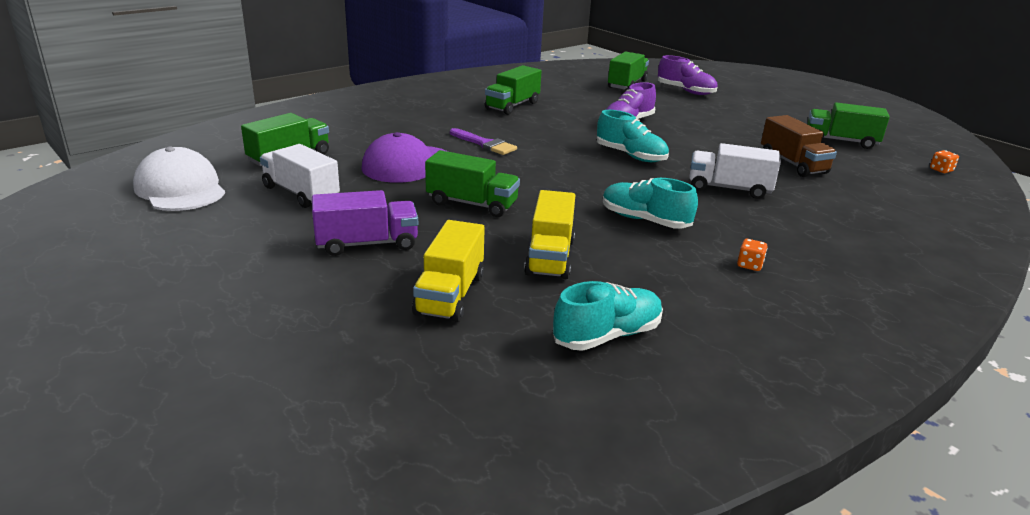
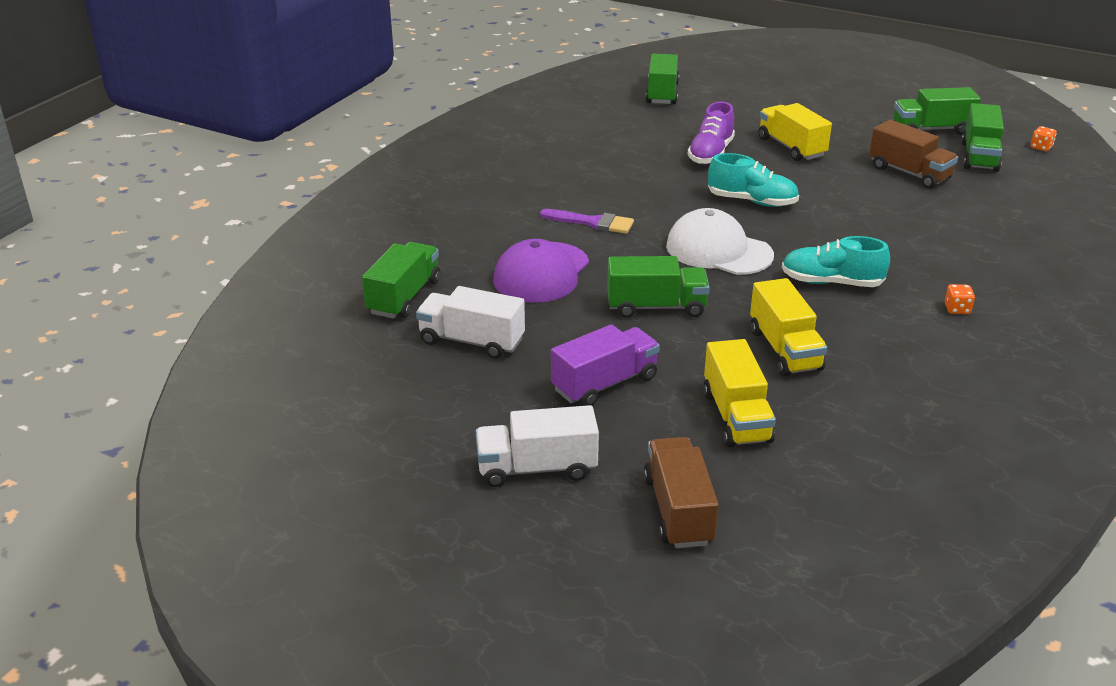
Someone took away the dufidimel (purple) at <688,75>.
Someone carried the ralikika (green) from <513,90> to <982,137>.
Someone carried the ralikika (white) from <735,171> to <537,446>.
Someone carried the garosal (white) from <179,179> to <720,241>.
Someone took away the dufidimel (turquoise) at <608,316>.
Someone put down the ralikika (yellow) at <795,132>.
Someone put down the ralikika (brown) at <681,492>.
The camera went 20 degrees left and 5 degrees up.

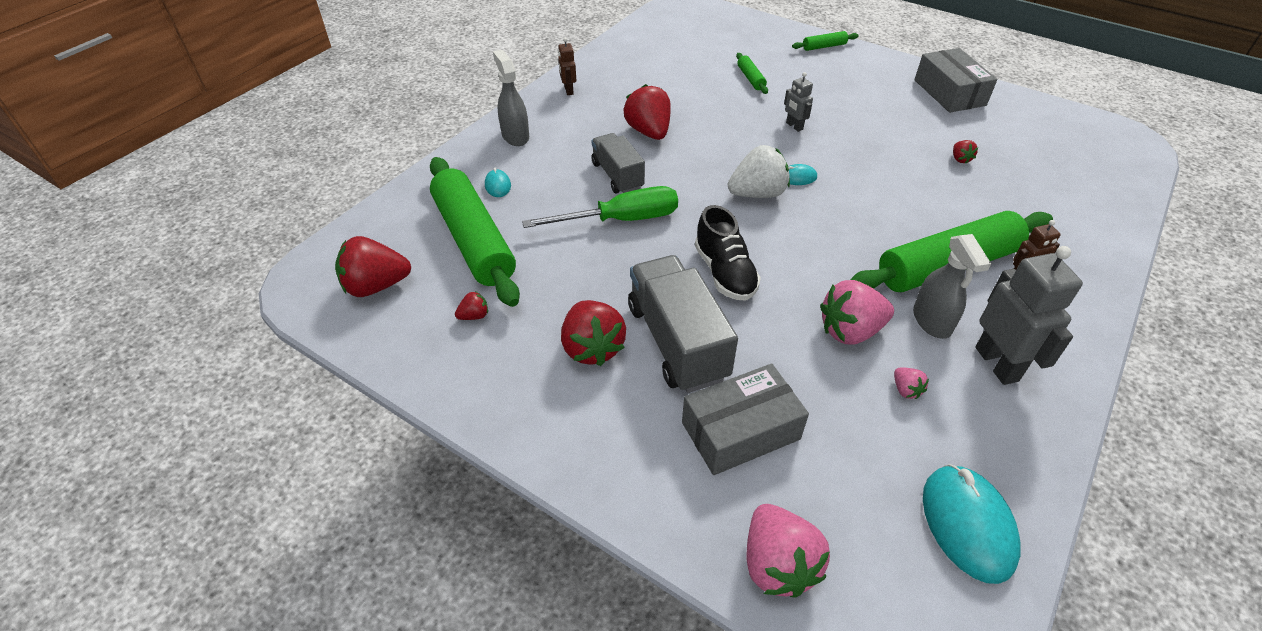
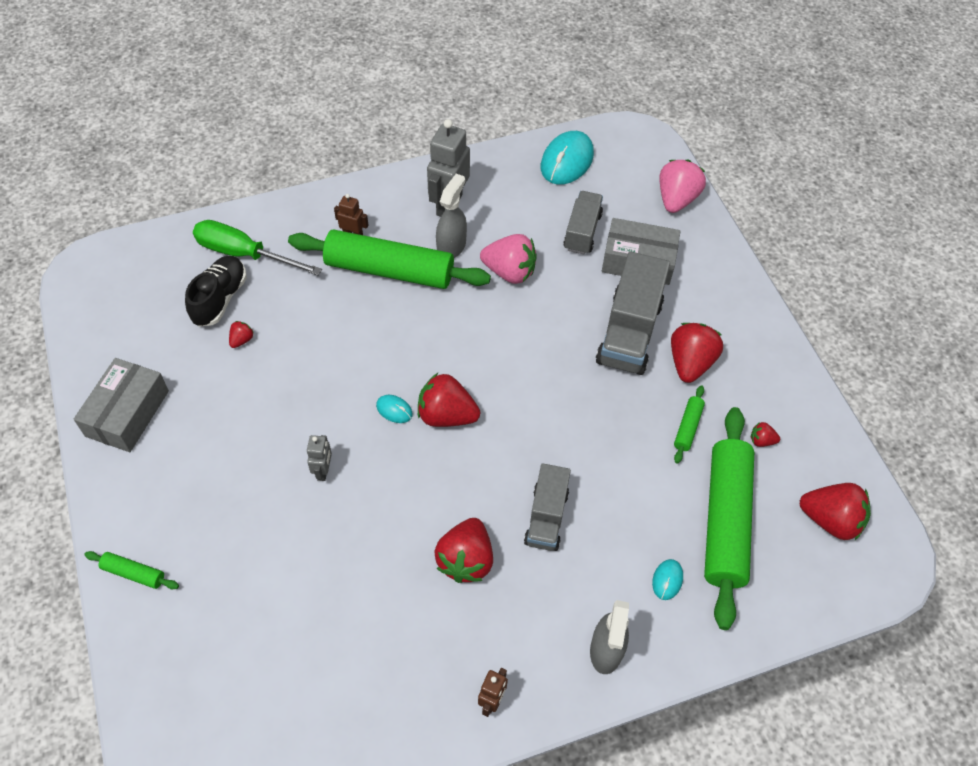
Someone carried the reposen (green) from <752,73> to <689,424>.
Someone repainted the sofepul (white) at <759,171>, which became the sofepul (red) at <449,400>.
Someone carried the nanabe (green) from <600,207> to <257,247>.
Someone carried the dufidimel (black) from <728,252> to <216,291>.
Someone took away the sofepul (pink) at <911,383>.
Someone put down the ralikika (grey) at <583,223>.
The camera went 145 degrees left and 10 degrees up.

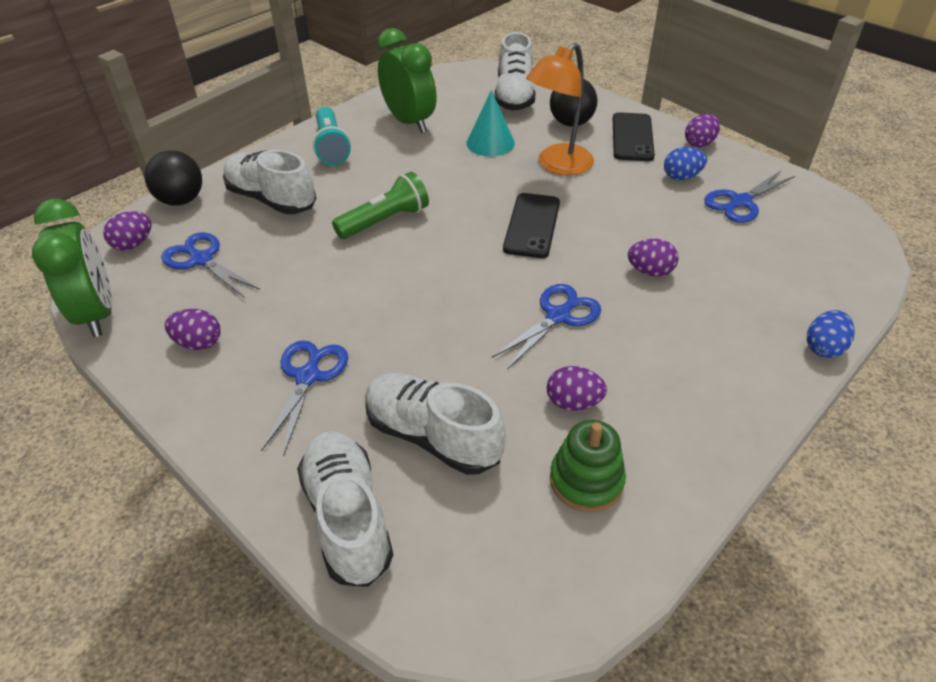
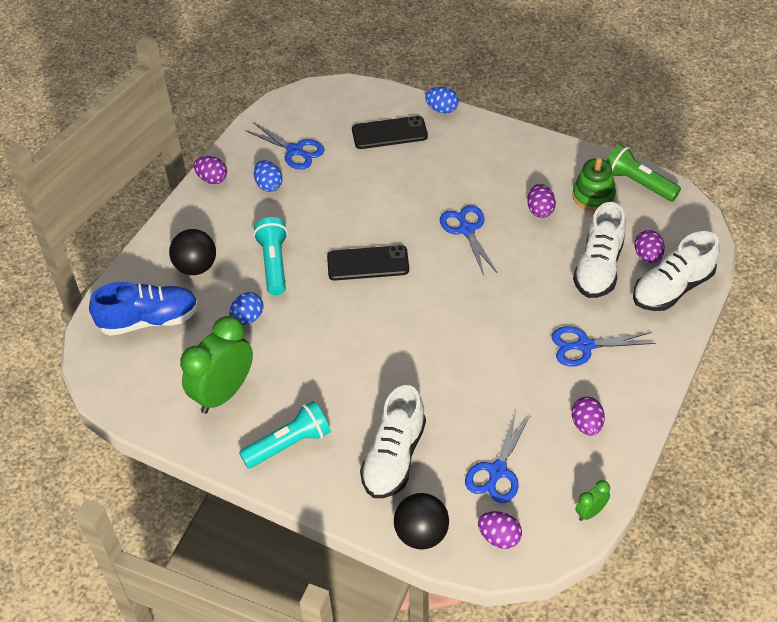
Someone repainted the dufidimel (white) at <515,71>, which became the dufidimel (blue) at <144,309>.
Someone swapped the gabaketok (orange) at <560,109> for the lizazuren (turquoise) at <270,256>.
Someone swapped the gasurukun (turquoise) at <491,123> for the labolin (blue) at <246,308>.
Someone carried the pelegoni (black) from <634,136> to <390,132>.
Someone carried the lizazuren (green) from <380,205> to <643,173>.
Someone scaled the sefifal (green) at <72,268> by 0.44.
Someone carried the labolin (purple) from <653,257> to <649,246>.
Someone rotated the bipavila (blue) at <546,326> by 45 degrees clockwise.
The camera went 105 degrees left and 5 degrees up.

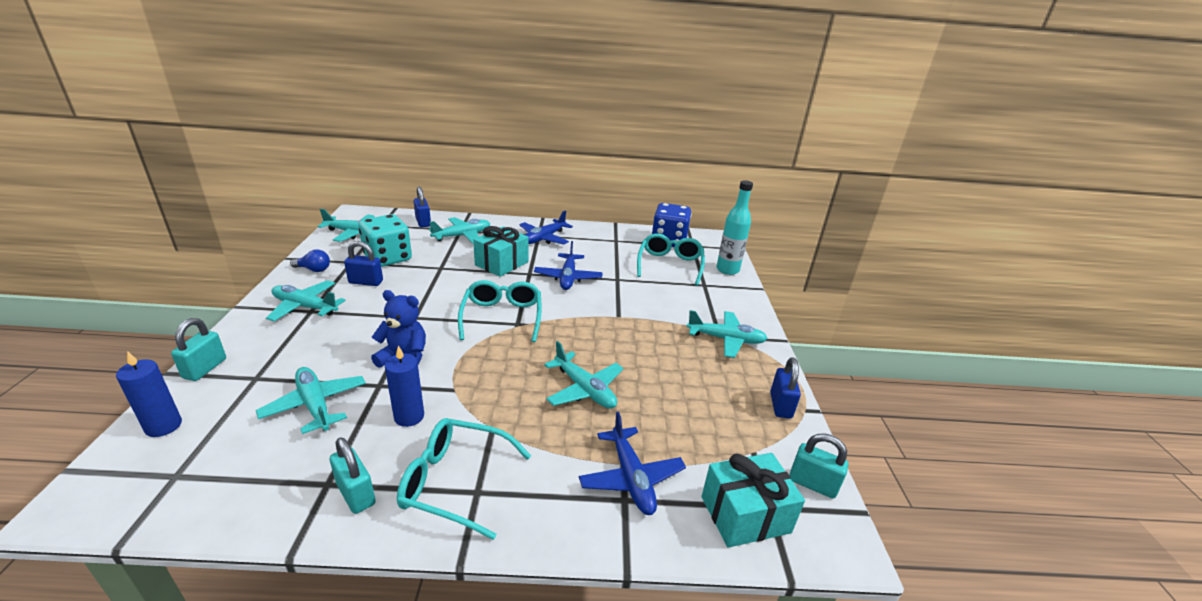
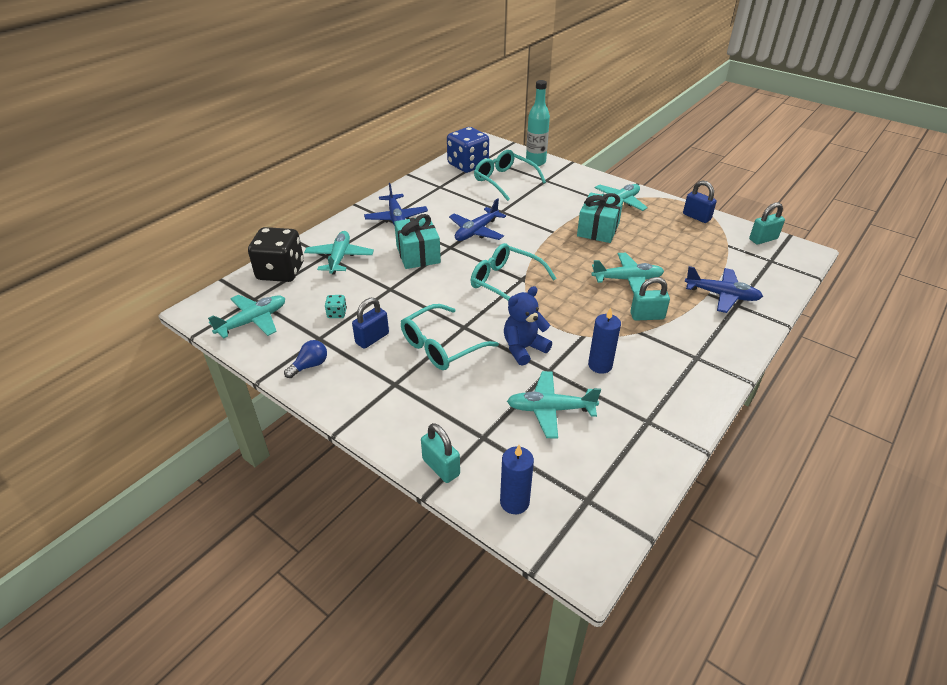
Someone swapped the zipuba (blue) at <422,206> for the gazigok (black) at <276,254>.
Someone scaled the gazigok (turquoise) at <385,240> by 0.41.
Someone rotated the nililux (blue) at <568,265> by 90 degrees clockwise.
Someone took away the nililux (turquoise) at <306,300>.
Someone carried the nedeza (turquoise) from <464,479> to <450,337>.
Someone carried the zipuba (turquoise) from <353,475> to <650,299>.
Someone carried the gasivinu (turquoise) from <753,500> to <600,217>.
The camera went 50 degrees left and 10 degrees up.

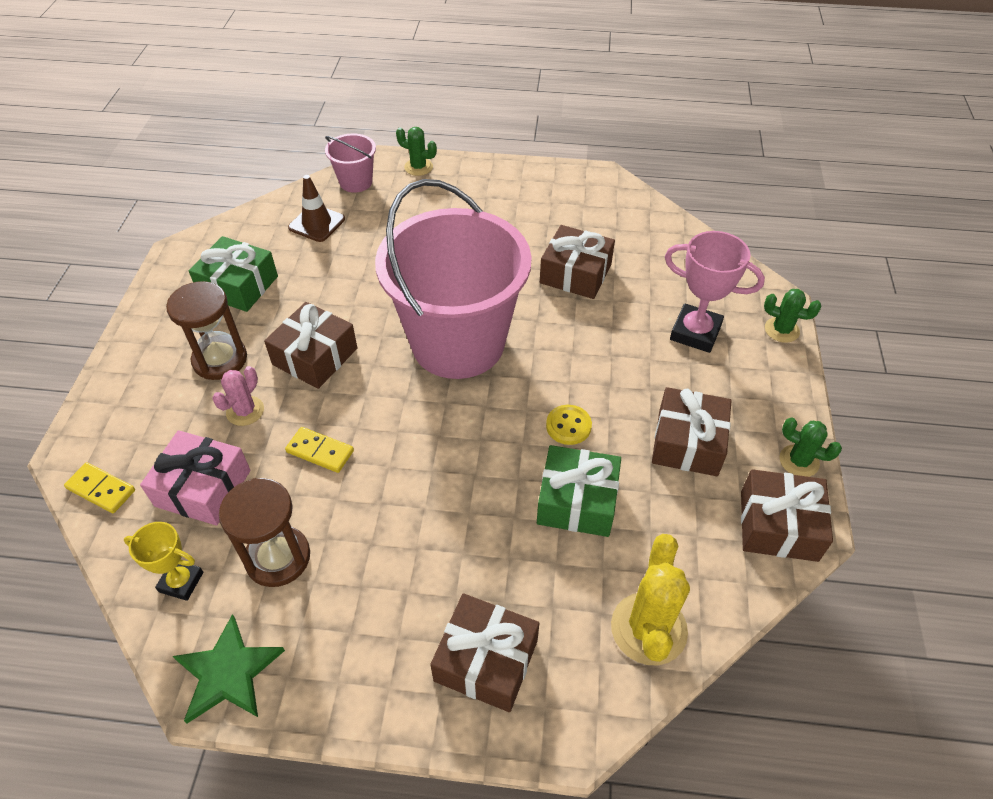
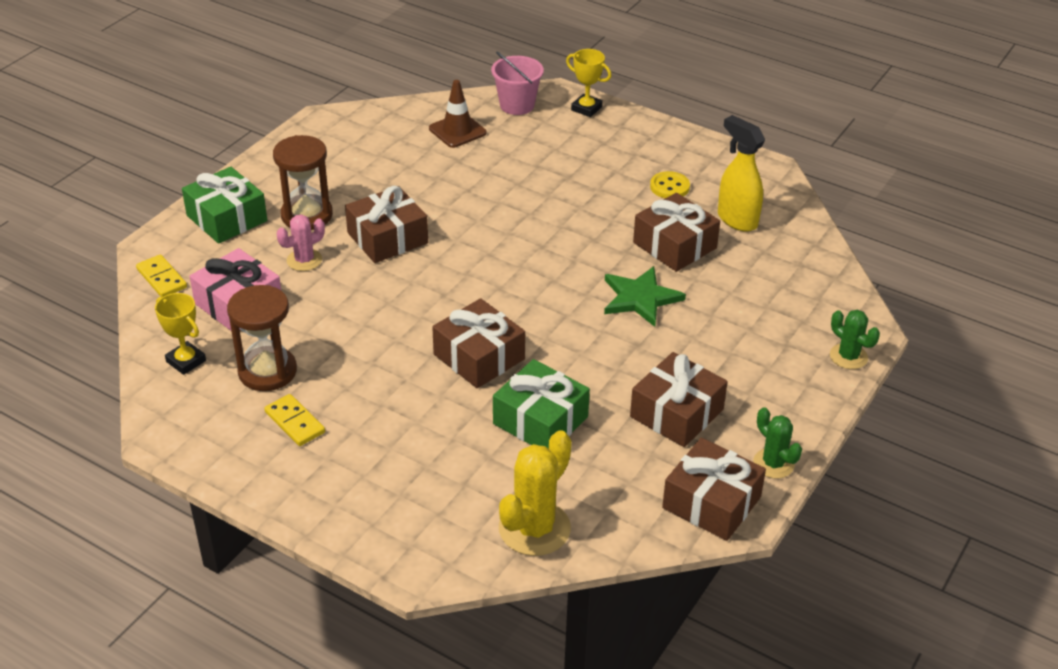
Someone swapped the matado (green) at <416,151> for the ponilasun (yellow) at <588,83>.
Someone took away the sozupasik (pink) at <453,279>.
Someone took away the ponilasun (pink) at <715,292>.
Someone carried the gasivinu (green) from <233,274> to <224,205>.
Someone carried the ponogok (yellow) from <569,425> to <670,184>.
Someone carried the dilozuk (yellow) from <319,450> to <294,420>.
Someone carried the gasivinu (brown) from <484,652> to <478,343>.
Someone carried the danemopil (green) from <229,669> to <645,296>.
Someone put down the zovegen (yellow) at <741,173>.
The camera went 25 degrees right and 10 degrees down.

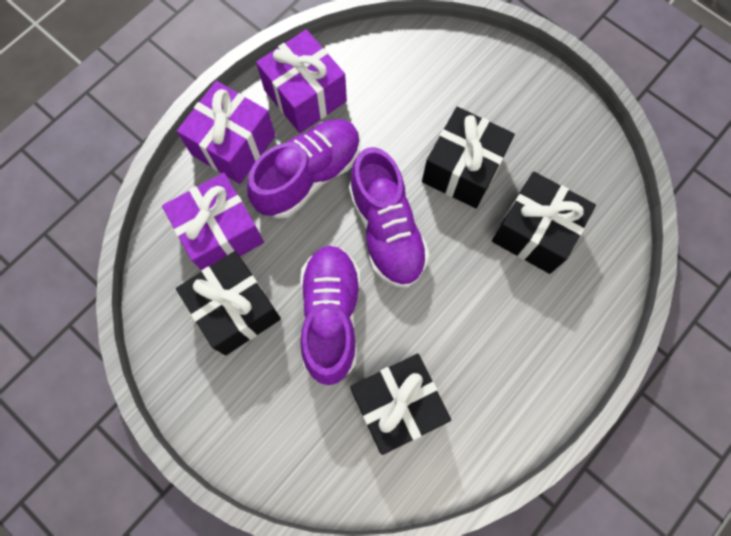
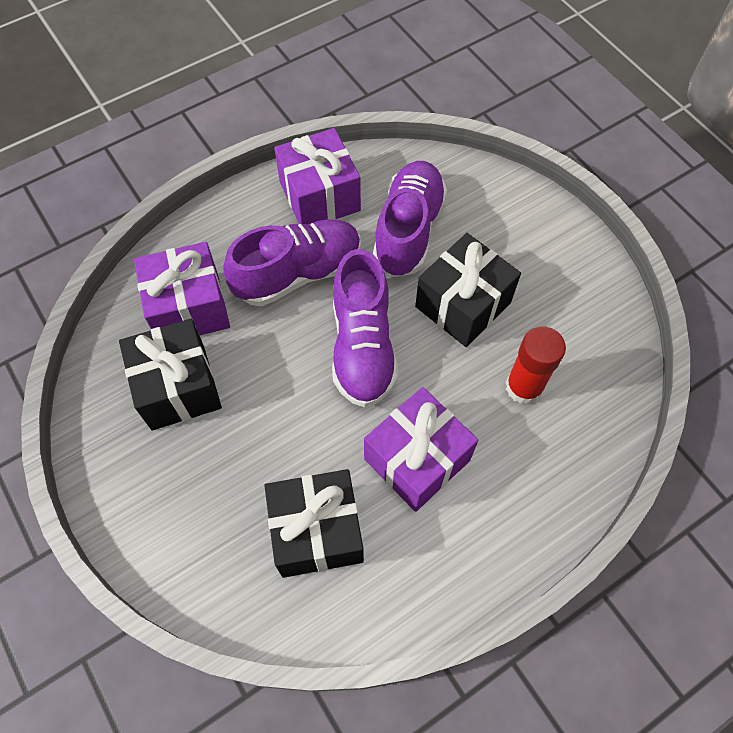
Someone carried the gasivinu (purple) from <226,132> to <421,449>.
Someone swapped the gasivinu (black) at <544,223> for the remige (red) at <536,366>.
Someone carried the dufidimel (purple) from <330,315> to <410,219>.
The camera went 15 degrees right and 10 degrees down.

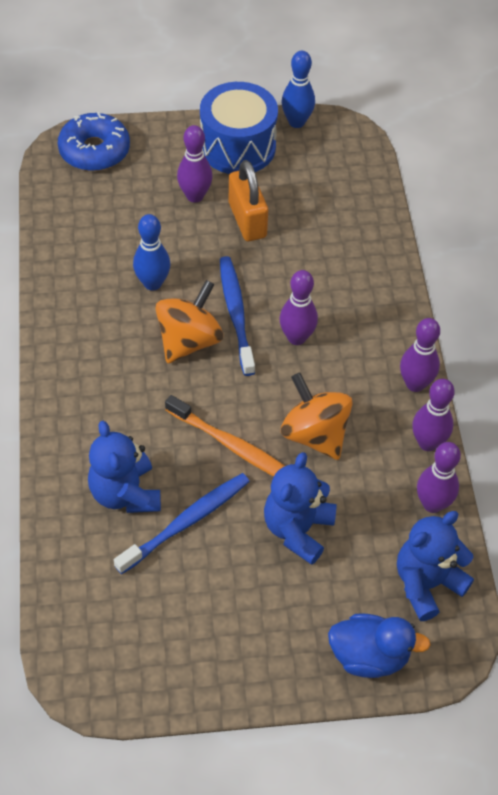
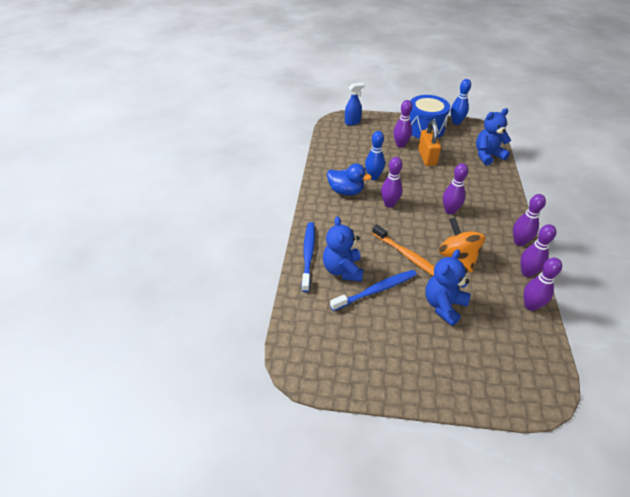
Someone swapped the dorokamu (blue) at <94,141> for the zovegen (blue) at <355,104>.
Someone carried the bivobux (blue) from <237,316> to <308,257>.
Someone swapped the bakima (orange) at <189,321> for the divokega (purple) at <392,182>.
Someone carried the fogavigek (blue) from <435,566> to <493,136>.
Someone carried the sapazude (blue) from <379,645> to <349,179>.
The camera went 15 degrees right and 10 degrees down.

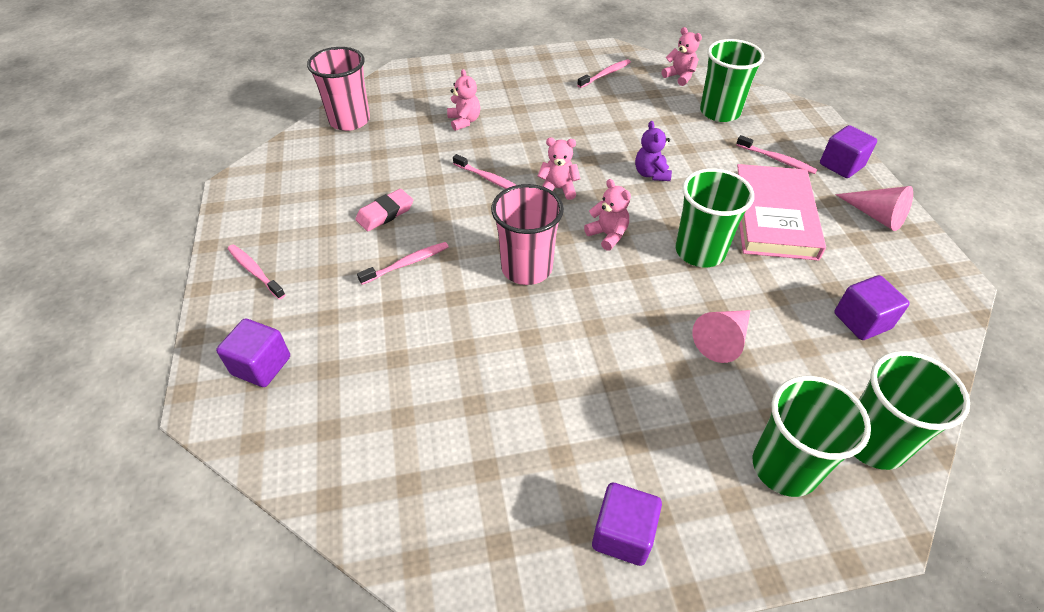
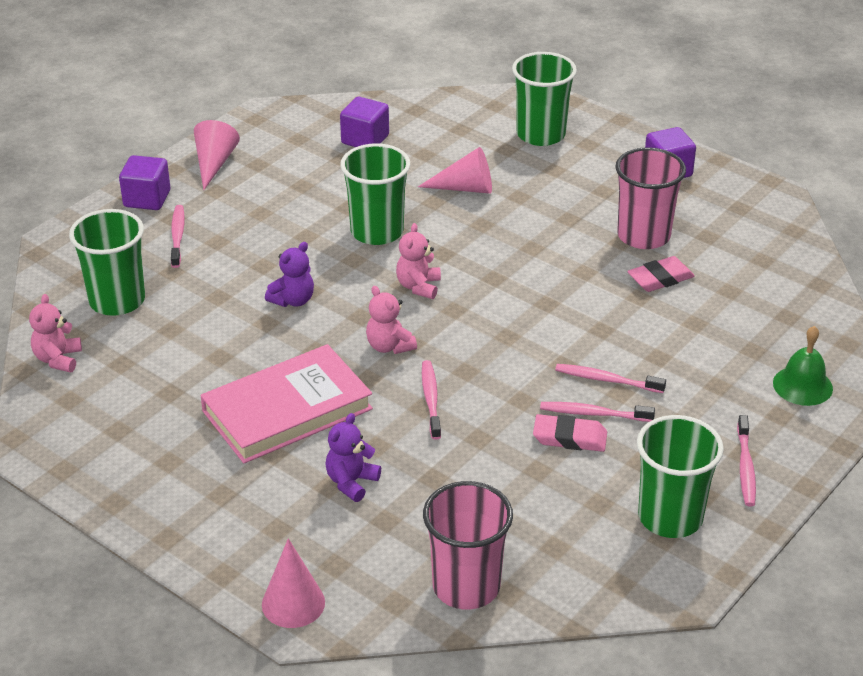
Someone carried the bivobux (pink) from <604,73> to <597,412>.
Someone repainted the fogavigek (pink) at <463,100>, which became the fogavigek (purple) at <353,457>.
Someone carried the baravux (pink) from <781,212> to <286,403>.
Someone carried the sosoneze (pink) from <527,234> to <651,198>.
Someone swapped the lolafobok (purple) at <253,352> for the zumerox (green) at <803,366>.
Someone carried the sosoneze (green) from <912,410> to <680,476>.
Someone put down the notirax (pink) at <661,274>.
Someone put down the gasurukun (pink) at <293,583>.
The camera went 130 degrees left and 10 degrees down.

